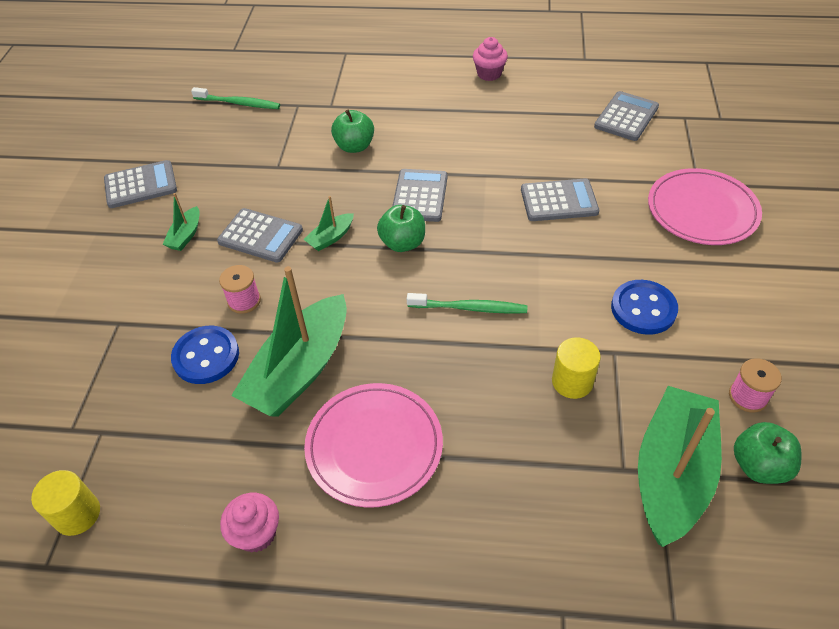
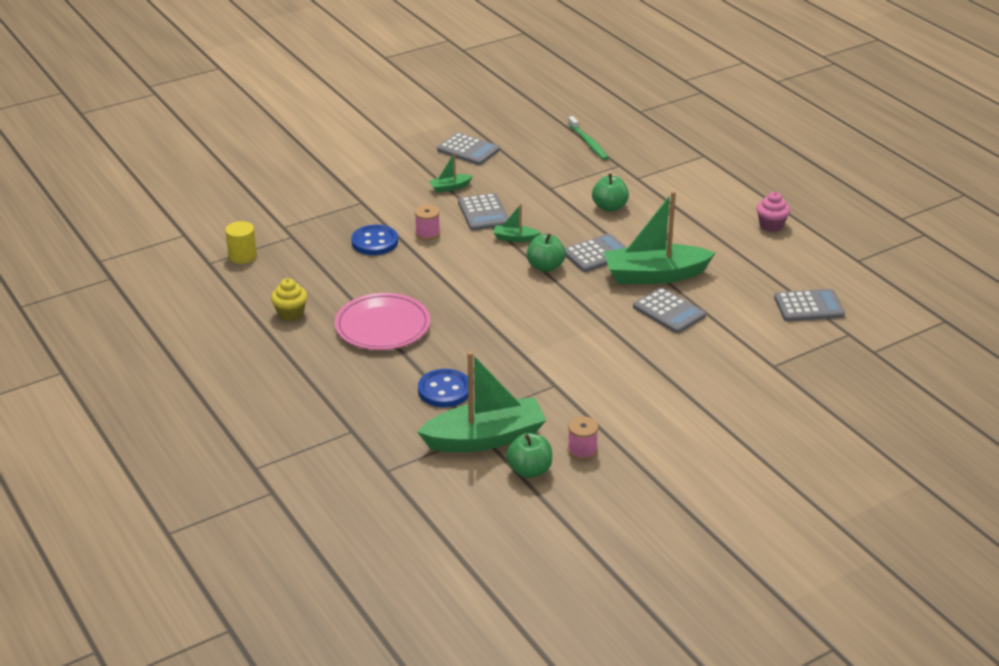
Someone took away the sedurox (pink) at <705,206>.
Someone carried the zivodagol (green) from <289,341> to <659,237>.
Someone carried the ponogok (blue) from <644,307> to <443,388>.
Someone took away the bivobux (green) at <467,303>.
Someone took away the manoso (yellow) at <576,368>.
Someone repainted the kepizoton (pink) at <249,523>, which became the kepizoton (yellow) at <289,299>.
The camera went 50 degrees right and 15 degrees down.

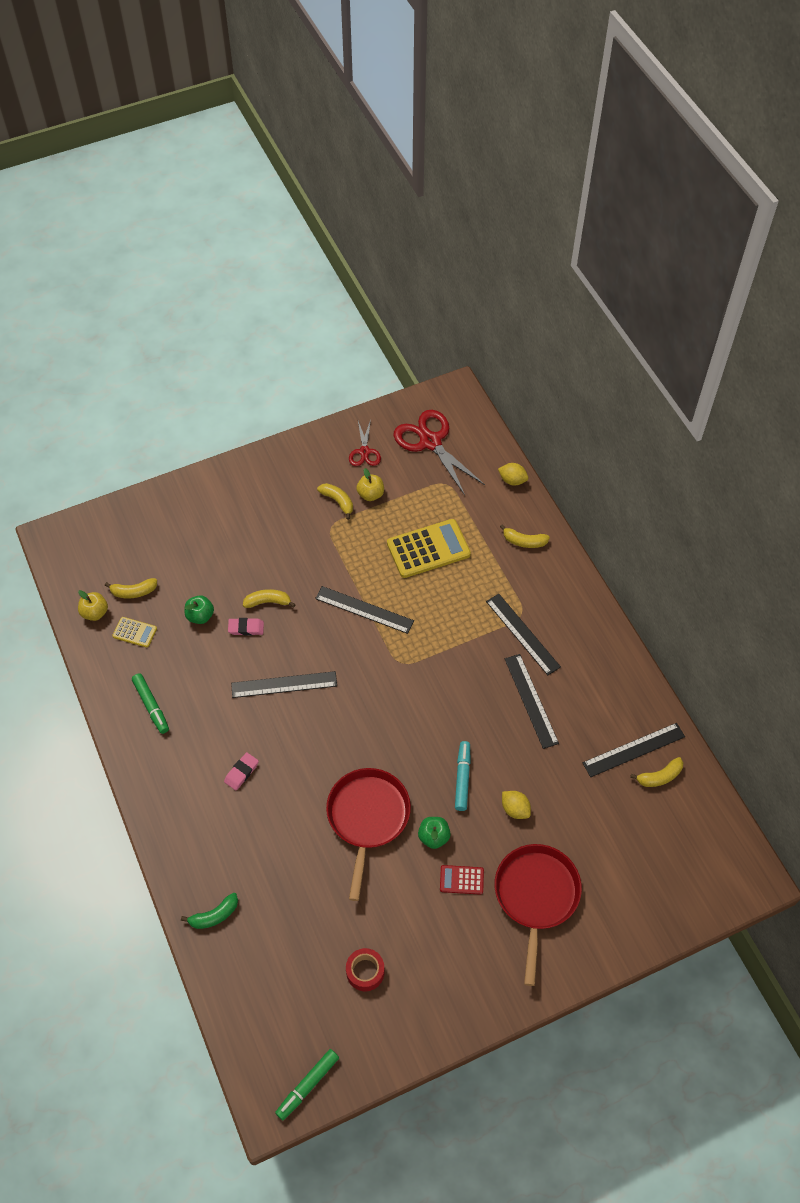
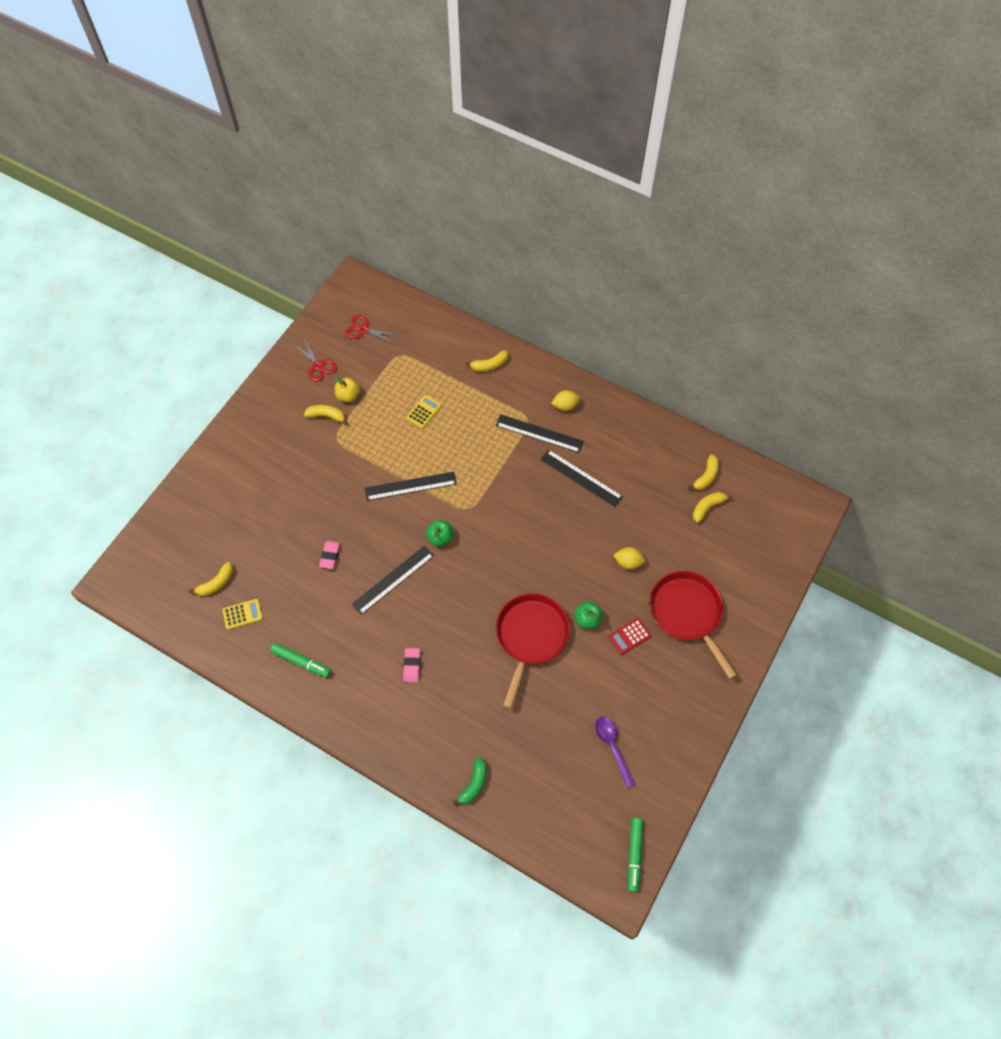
Someone scaled the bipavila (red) at <439,452> by 0.55.
Someone carried the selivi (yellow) from <513,474> to <565,400>.
Someone scaled the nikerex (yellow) at <429,548> by 0.50.
Someone carried the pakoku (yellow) from <269,598> to <713,507>.
Someone took away the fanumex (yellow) at <93,605>.
Someone carried the fanumex (green) from <199,609> to <439,533>.
Someone rotated the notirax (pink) at <246,627> by 45 degrees counterclockwise.
Someone took away the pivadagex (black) at <634,750>.
Someone took away the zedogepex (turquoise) at <463,776>.
Someone rotated the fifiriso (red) at <368,834> by 45 degrees clockwise.
Someone swapped the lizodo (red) at <365,969> for the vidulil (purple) at <615,752>.
The camera went 35 degrees left and 5 degrees up.

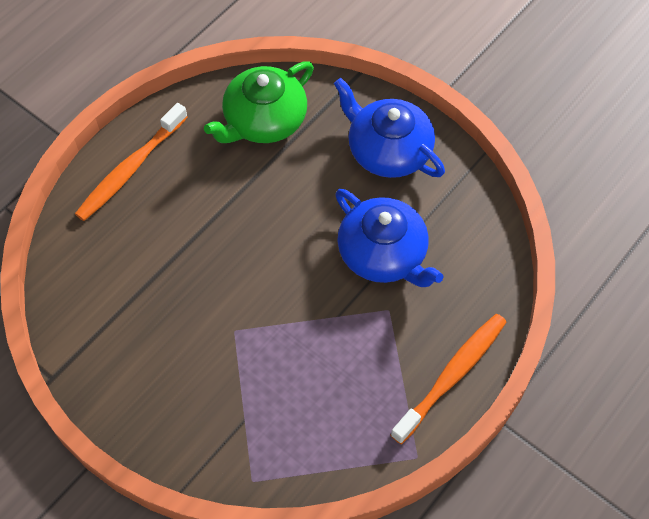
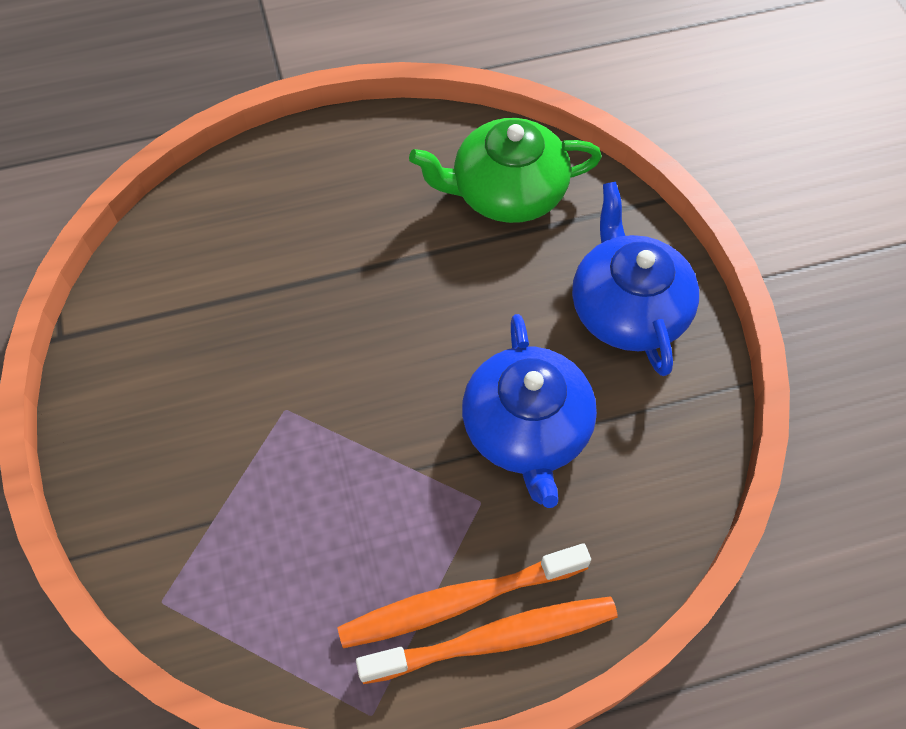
Someone carried the bivobux (orange) from <131,162> to <464,595>.
The camera went 35 degrees right and 0 degrees up.

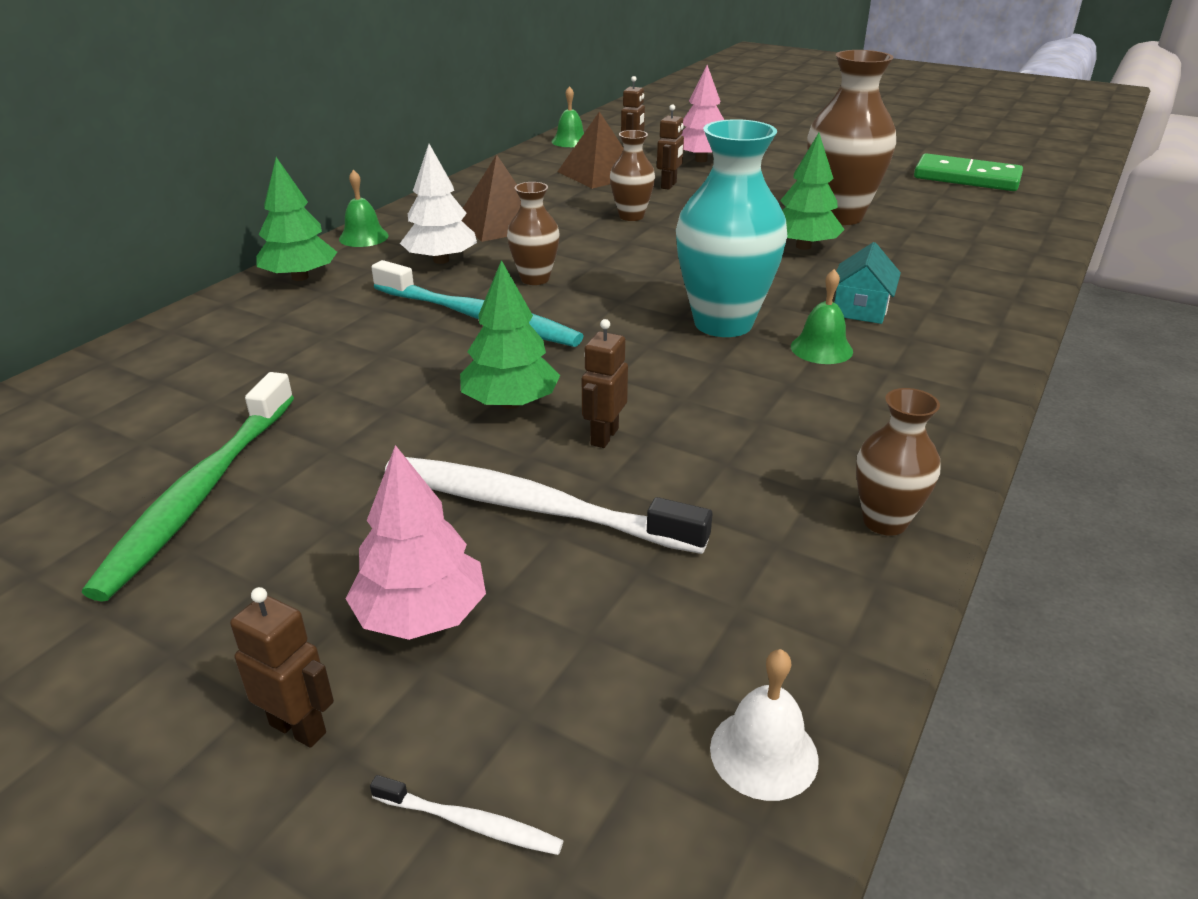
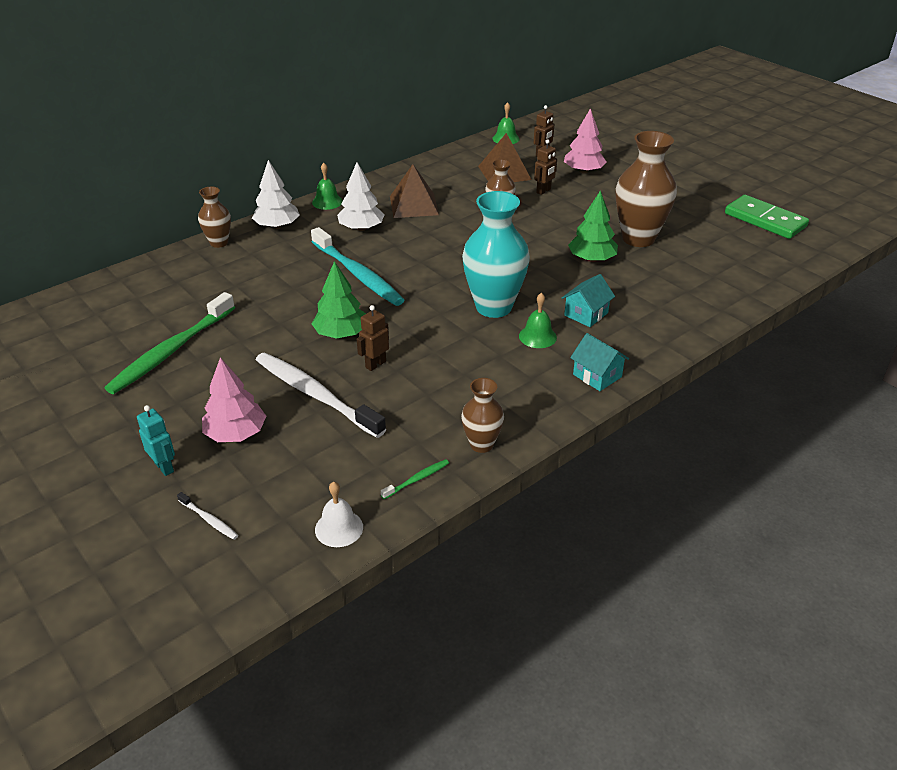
Someone repainted the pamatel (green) at <296,219>, which became the pamatel (white) at <276,194>.
Someone carried the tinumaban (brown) from <533,233> to <214,217>.
Someone repainted the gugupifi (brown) at <282,667>, which became the gugupifi (turquoise) at <156,440>.
Someone put down the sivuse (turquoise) at <599,362>.
Someone put down the bivobux (green) at <415,479>.
The camera went 20 degrees right and 5 degrees up.

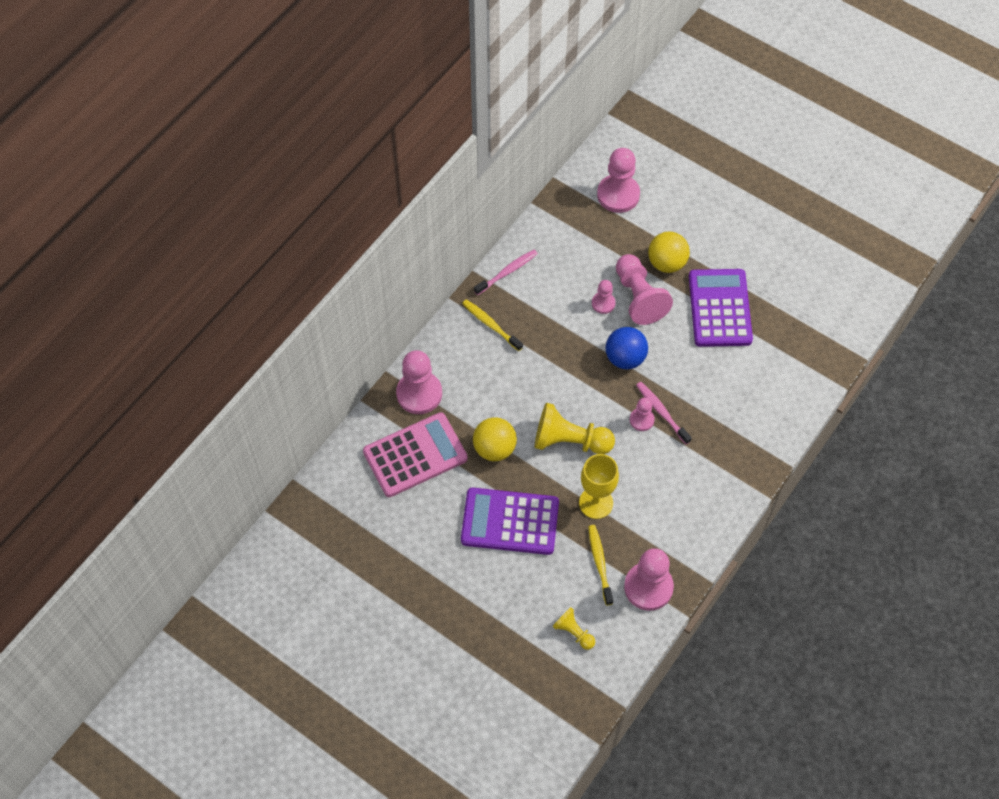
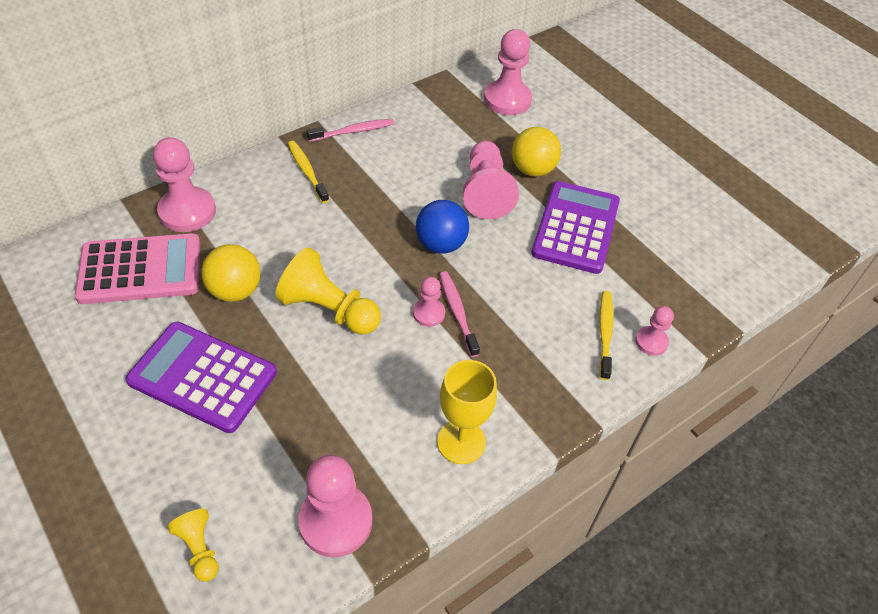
Someone carried the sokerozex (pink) from <604,297> to <654,331>.
Someone carried the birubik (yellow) from <599,486> to <467,412>.
Someone carried the bivobux (yellow) from <600,565> to <606,335>.
The camera went 15 degrees right and 10 degrees down.

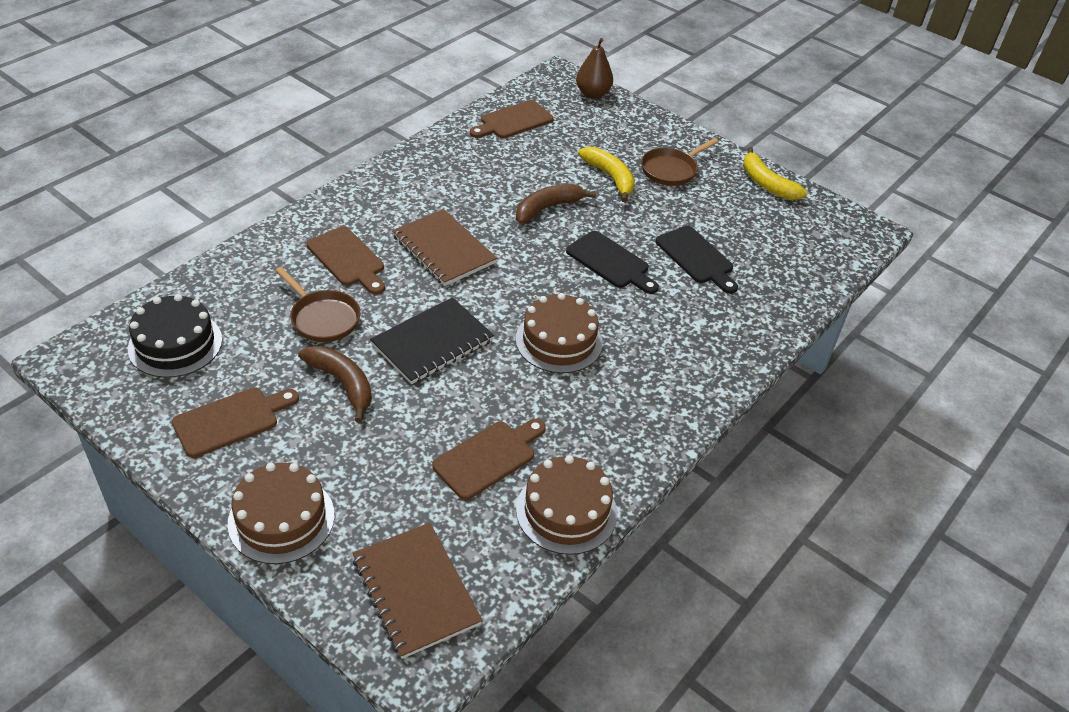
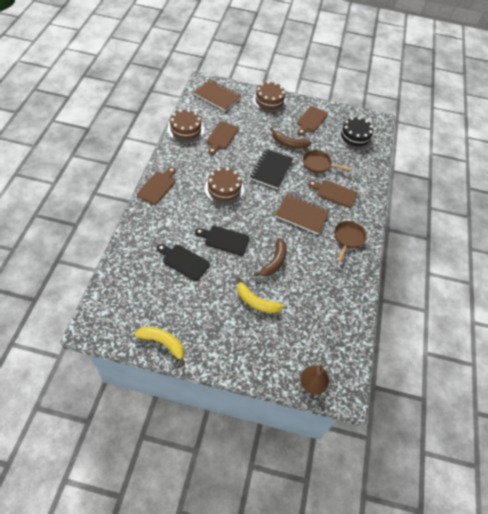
Someone carried the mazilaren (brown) from <512,119> to <156,186>.
Someone carried the fifiriso (brown) from <680,162> to <350,241>.
The camera went 150 degrees right and 10 degrees up.

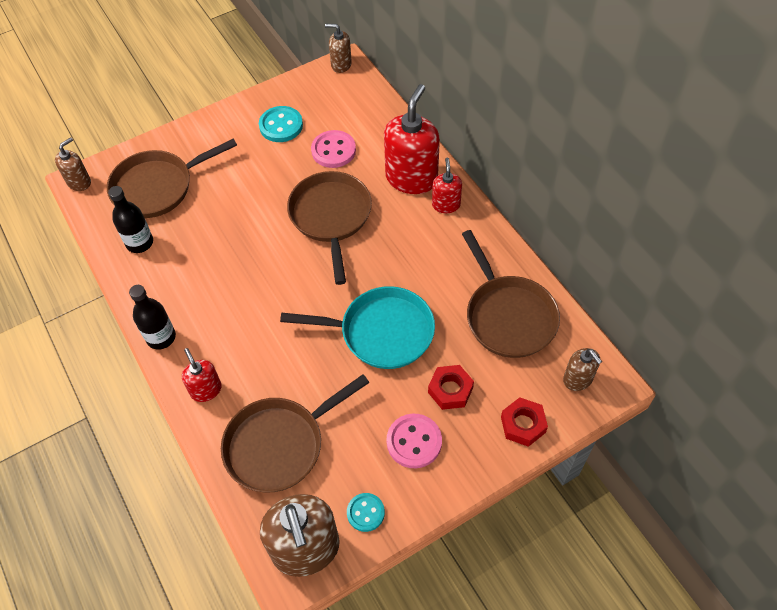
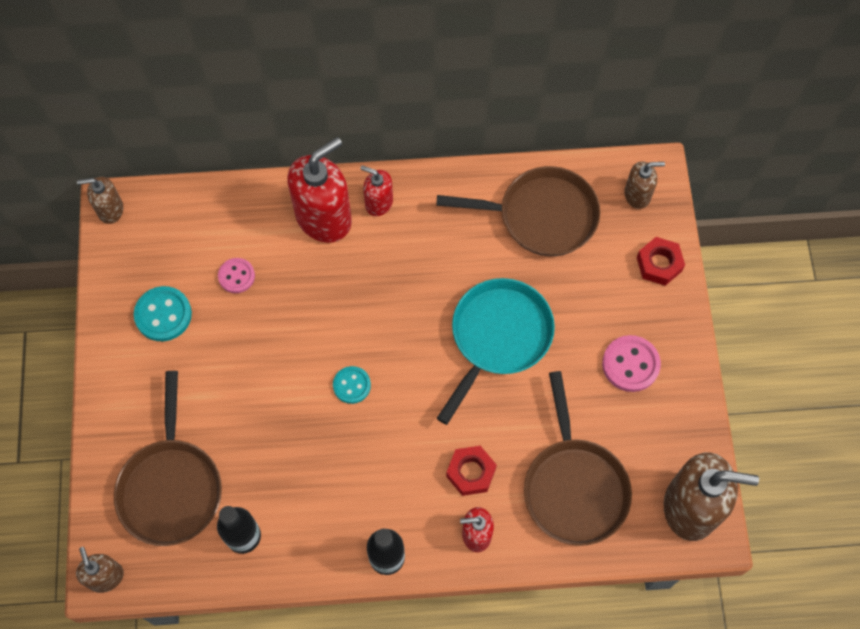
Someone rotated the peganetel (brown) at <338,48> by 45 degrees clockwise.
Someone rotated the peganetel (red) at <412,139> by 90 degrees clockwise.
Someone scaled the ponogok (pink) at <333,149> by 0.66.
Someone took away the fifiriso (brown) at <329,228>.
Someone carried the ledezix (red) from <451,387> to <471,471>.
Someone carried the ponogok (turquoise) from <366,512> to <352,385>.
The camera went 65 degrees left and 10 degrees up.

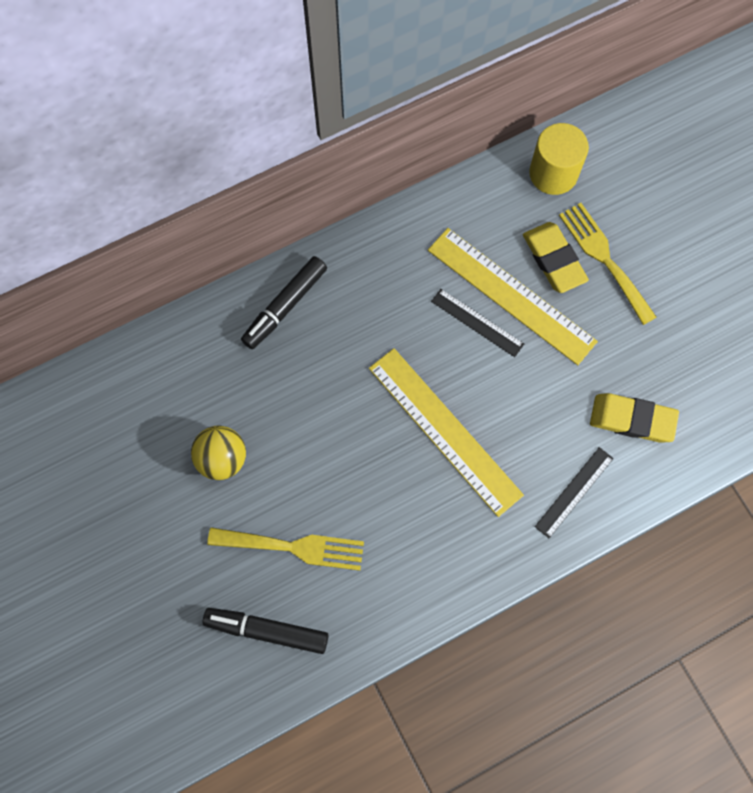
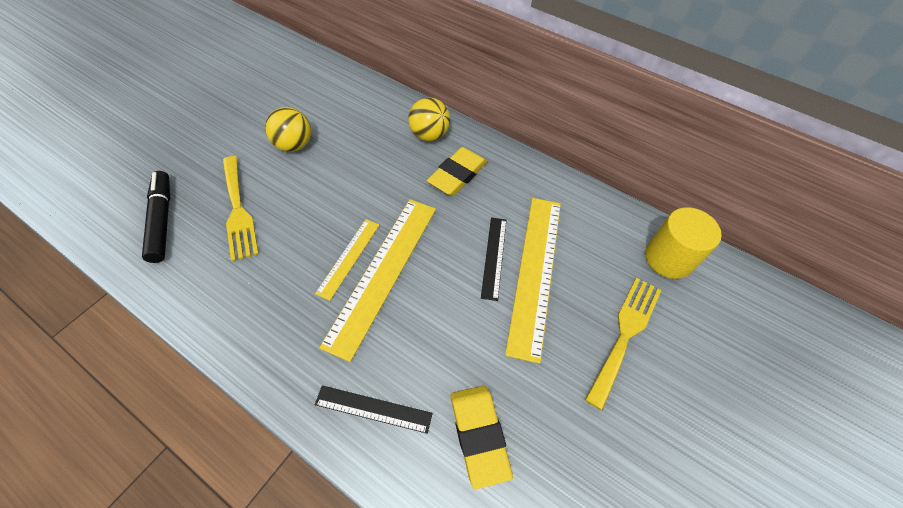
Someone carried the notirax (yellow) from <556,257> to <457,171>.
Someone swapped the zedogepex (black) at <284,302> for the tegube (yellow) at <429,119>.
Someone put down the pivadagex (yellow) at <347,260>.
The camera went 60 degrees right and 15 degrees down.

